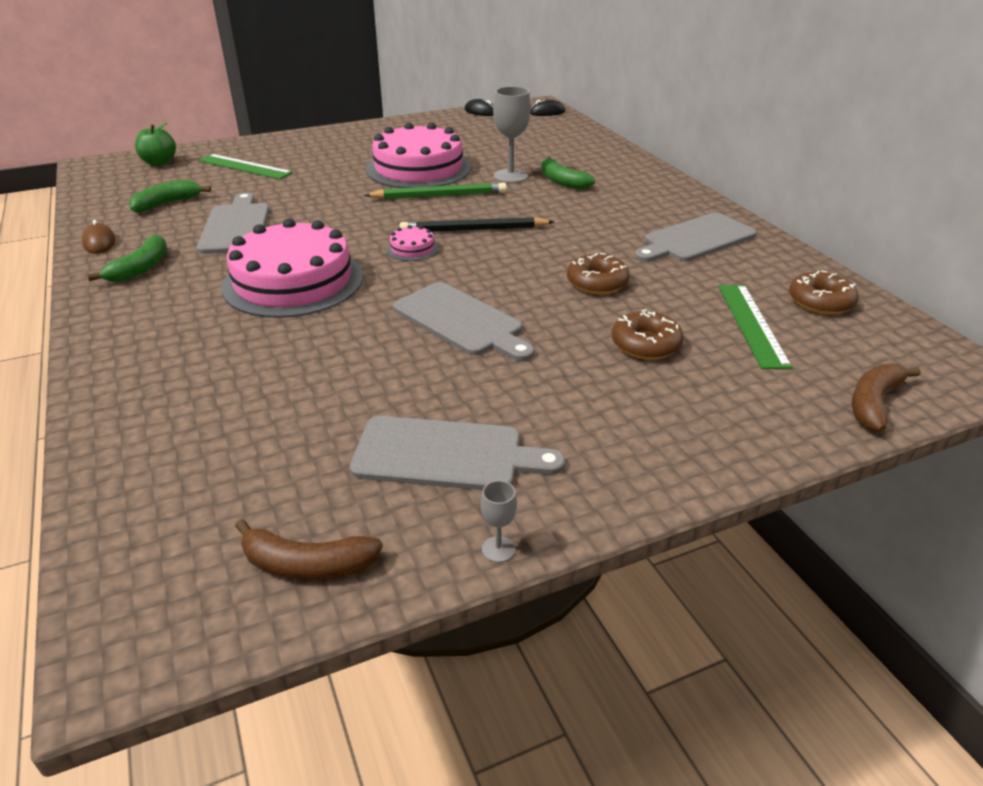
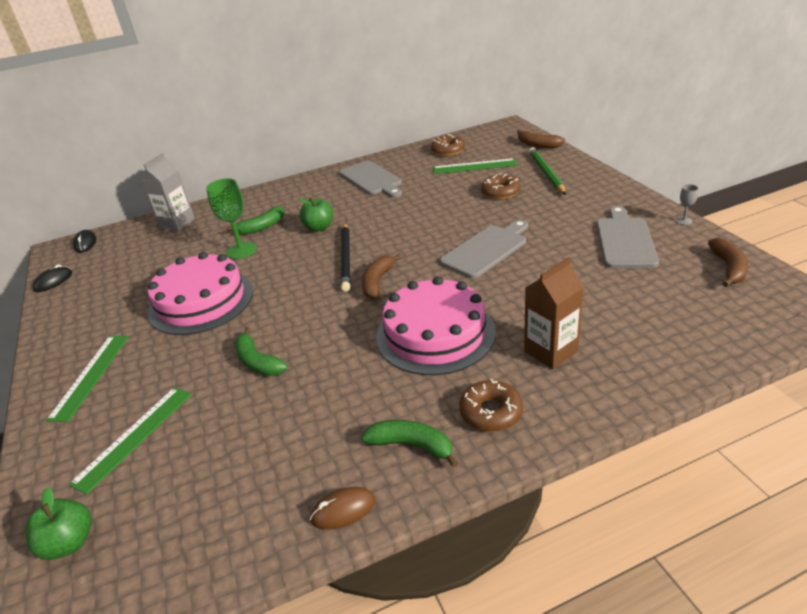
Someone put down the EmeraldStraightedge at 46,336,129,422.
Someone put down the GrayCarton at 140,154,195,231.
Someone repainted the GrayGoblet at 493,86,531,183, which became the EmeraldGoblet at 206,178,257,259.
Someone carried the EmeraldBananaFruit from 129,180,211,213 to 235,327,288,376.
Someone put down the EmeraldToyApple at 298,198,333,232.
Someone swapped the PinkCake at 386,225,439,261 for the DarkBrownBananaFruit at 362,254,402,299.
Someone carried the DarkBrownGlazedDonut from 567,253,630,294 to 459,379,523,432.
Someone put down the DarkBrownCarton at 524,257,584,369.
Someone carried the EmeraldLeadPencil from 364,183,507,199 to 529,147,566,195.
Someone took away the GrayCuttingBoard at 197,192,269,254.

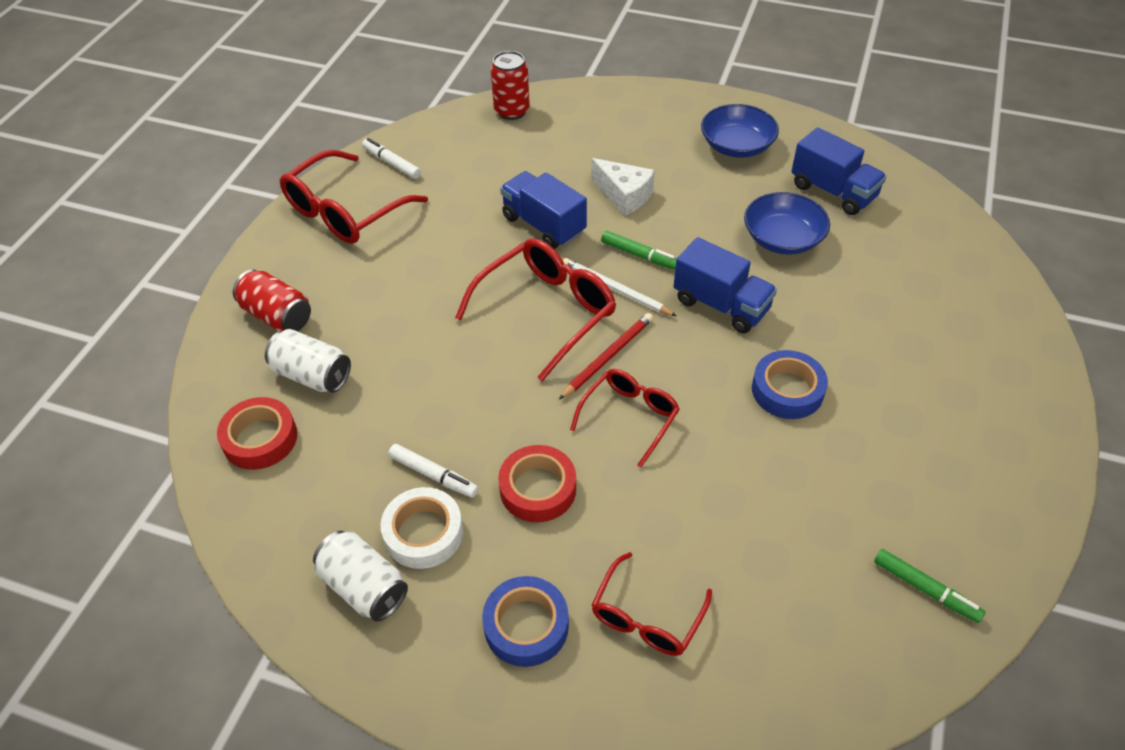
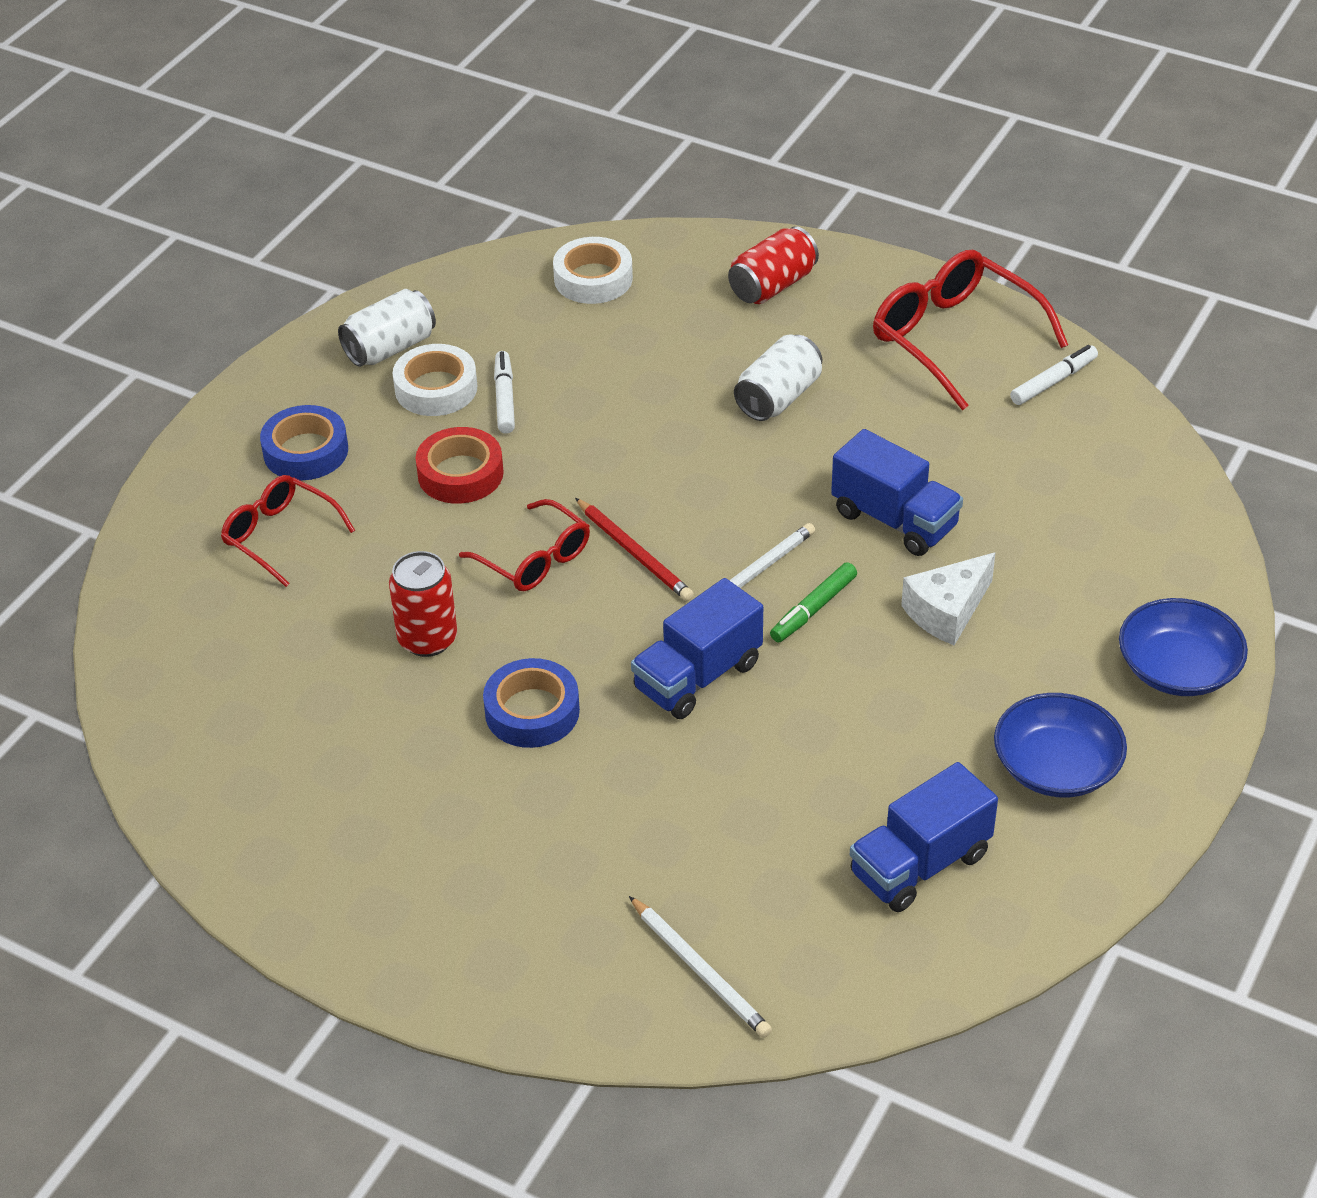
Someone carried the ScarletSodaCan from 490,51,530,120 to 389,551,457,657.
Someone rotated the WhiteMarker at 388,444,478,498 by 135 degrees clockwise.
Someone repainted the ScarletTape at 217,397,297,470, which became the WhiteTape at 553,237,633,304.
Someone put down the WhiteLeadPencil at 629,896,772,1038.
Someone carried the WhiteSodaCan from 265,329,351,393 to 734,335,822,421.
Someone rotated the BlueToyTruck at 500,171,587,249 by 75 degrees clockwise.
Someone carried the BlueServingBowl from 744,192,830,255 to 1119,598,1248,696.
Someone took away the ScarletEyeglasses at 455,238,616,382.
Someone took away the EmeraldMarker at 874,549,985,623.

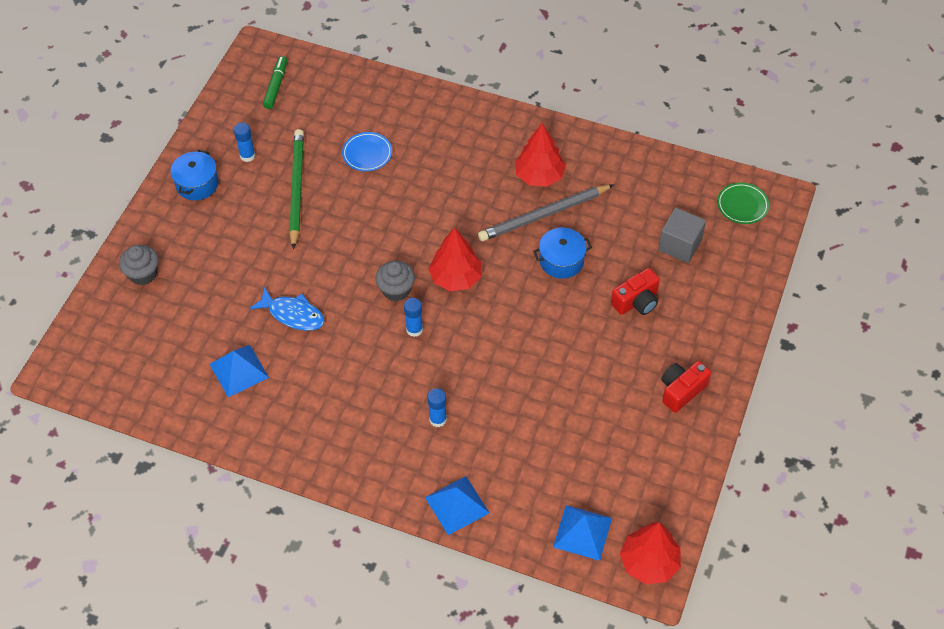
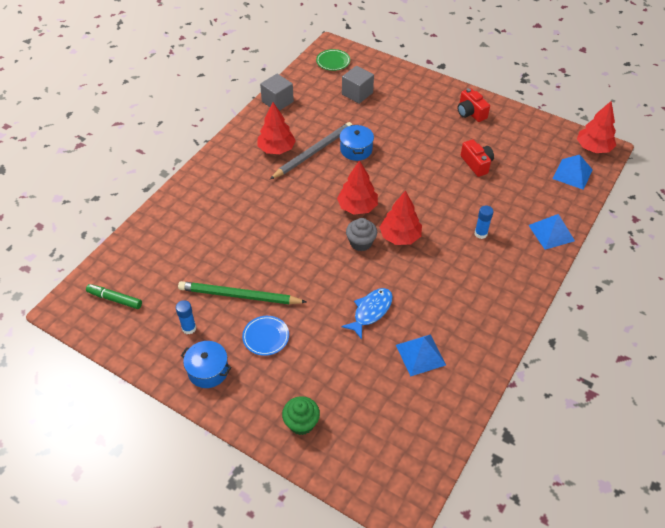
Someone carried the BlueDinnerPlate from 342,132,392,171 to 242,316,289,356.
Someone put down the GrayBlock at 260,74,294,111.
Someone rotated the GrayLeadPencil at 478,184,614,241 by 120 degrees counterclockwise.
Someone repainted the GrayCupcake at 119,245,159,285, which became the EmeraldCupcake at 282,396,320,435.
Someone swapped the BlueGlueStick at 404,298,423,337 for the ScarletToyTree at 380,191,422,245.
Someone carried the ScarletPhotoCamera from 611,268,660,315 to 461,139,494,177.

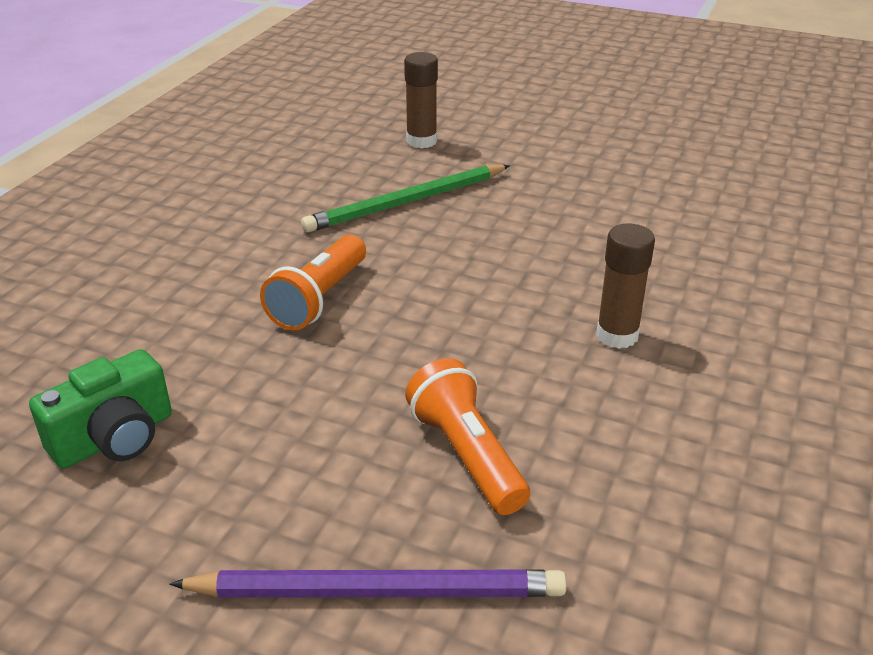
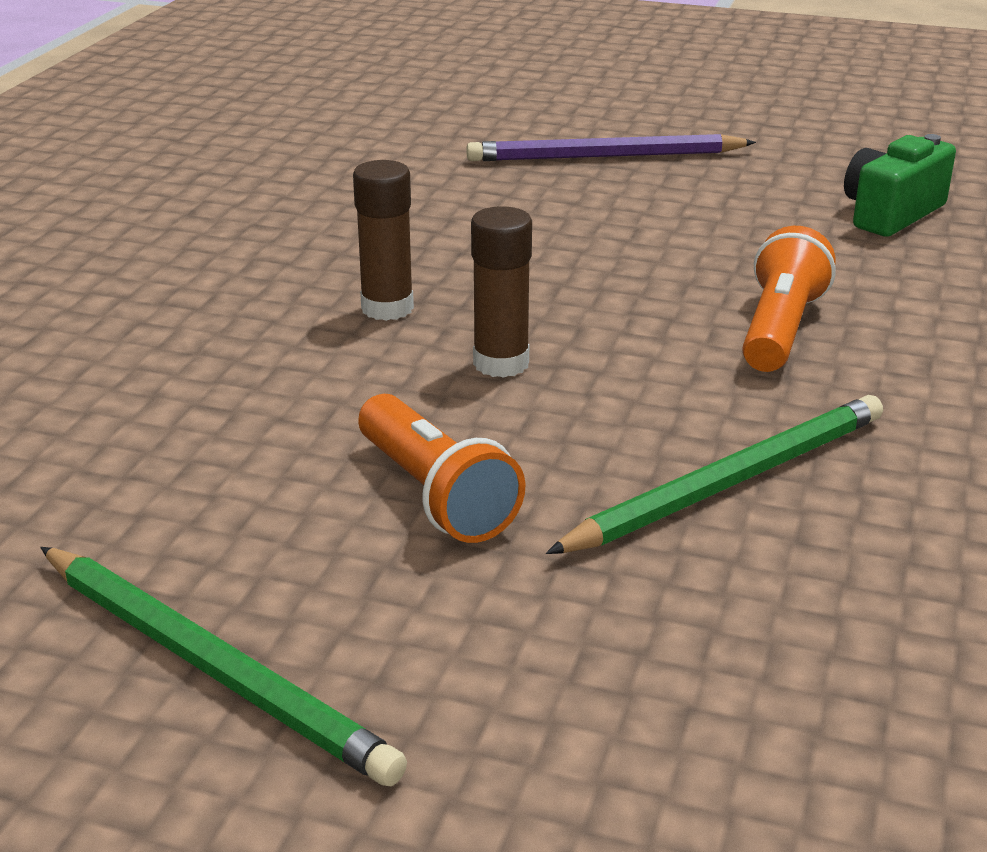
Someone put down the EmeraldLeadPencil at 40,547,407,786.
Someone carried the BrightOrangePocketTorch from 405,358,530,515 to 359,394,525,543.
Someone carried the DarkBrownGlueStick from 404,52,438,148 to 471,206,532,378.

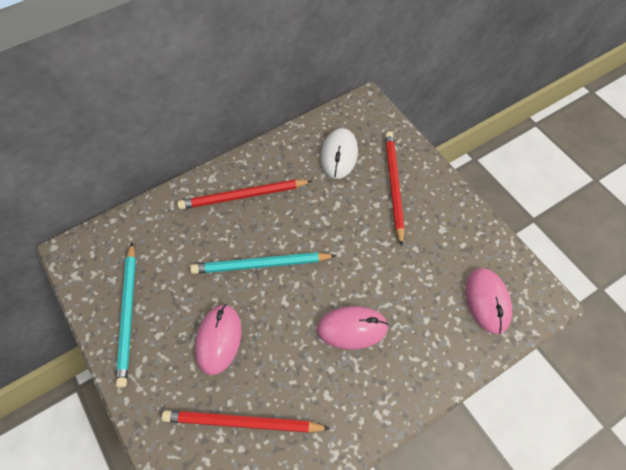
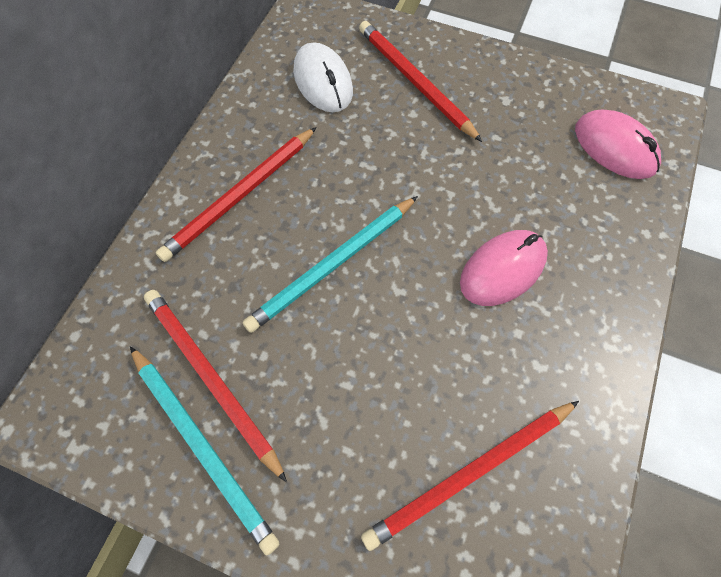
Someone put down the ScarletLeadPencil at 144,290,287,483.
Someone took away the PinkMouse at 195,304,241,375.

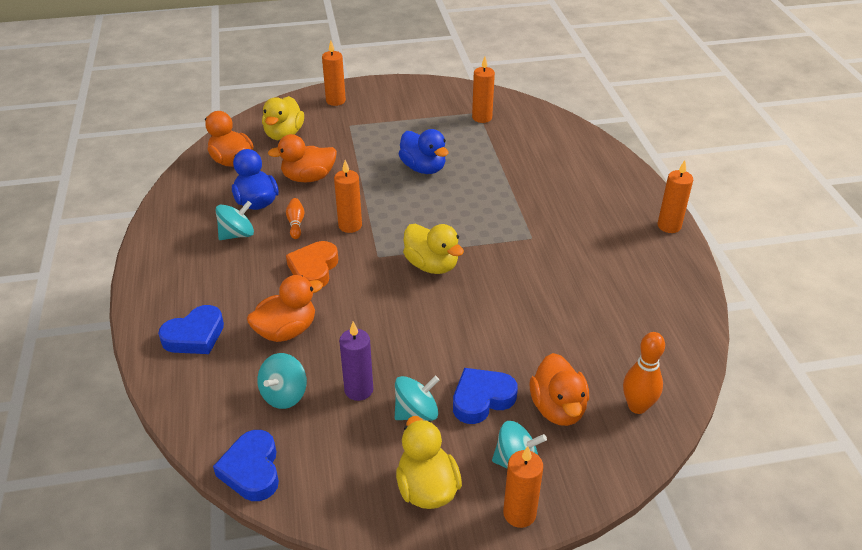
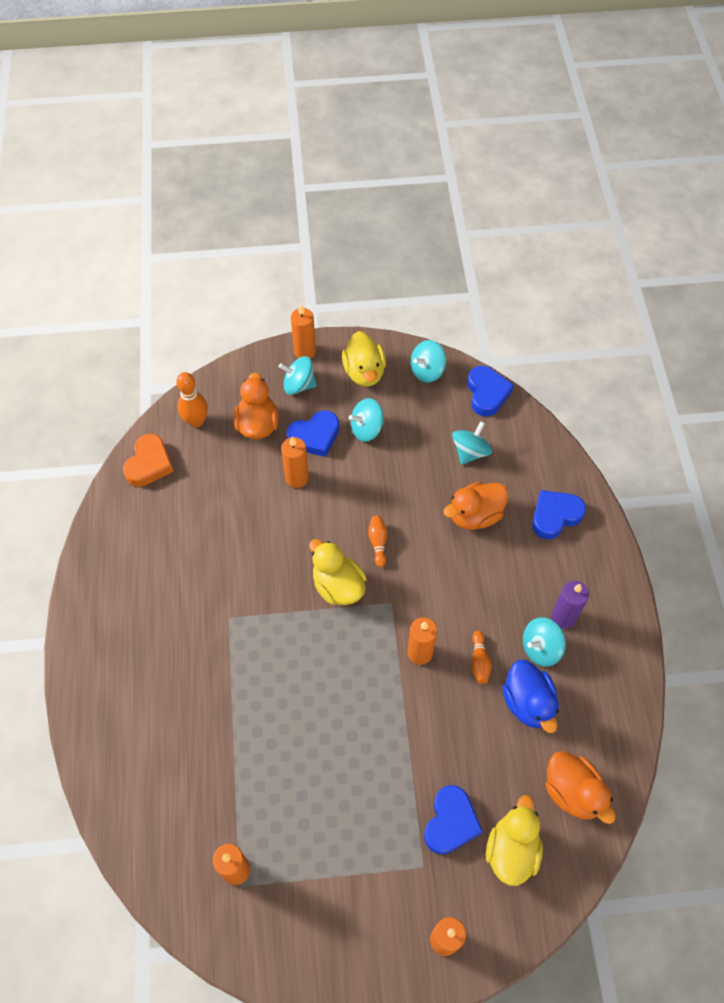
Someone carried the BrightOrangeHeartShape from 286,241,338,287 to 123,434,174,487.
Someone carried the BrightOrangeWaxCandle from 658,160,693,233 to 281,437,309,488.
Someone put down the BrightOrangeBowlingPin at 368,516,387,567.
Someone put down the AquaWhirligig at 411,340,446,383.
Someone put down the BlueHeartShape at 424,785,483,855.
Someone carried the VioletWaxCandle from 339,321,373,401 to 551,581,589,629.
Someone took away the BrightOrangeDuck at 268,134,337,182.
Someone took away the BlueDuck at 399,129,449,174.

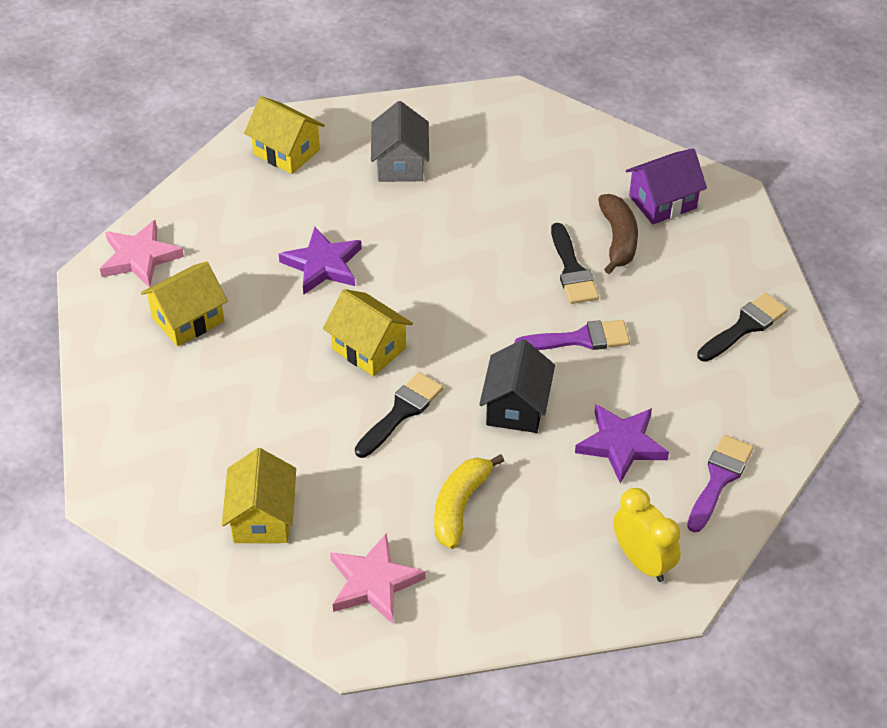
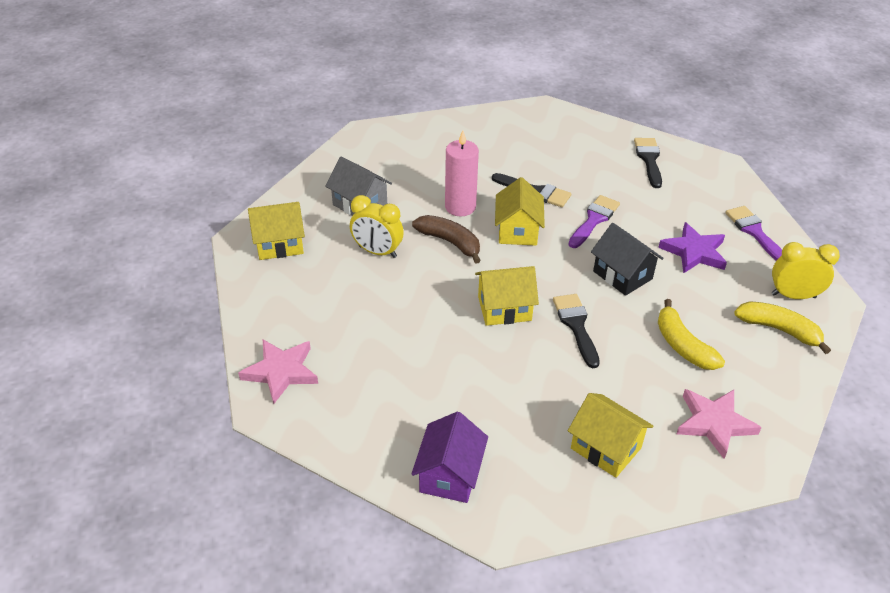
Someone put down the YellowBedsideClock at 350,195,404,258.
Someone carried the VioletCottage from 626,148,707,224 to 411,411,488,503.
Someone carried the DarkBrownBananaFruit from 598,194,638,274 to 412,215,481,264.
Someone put down the PinkWaxCandle at 445,130,479,216.
Someone carried the YellowCottage from 141,261,228,346 to 495,177,545,246.
Someone put down the YellowBananaFruit at 734,301,831,354.
Someone took away the VioletStar at 279,227,362,295.

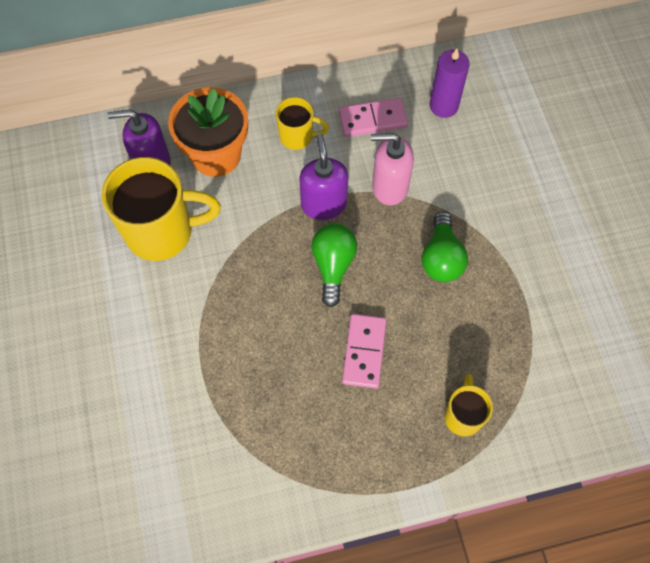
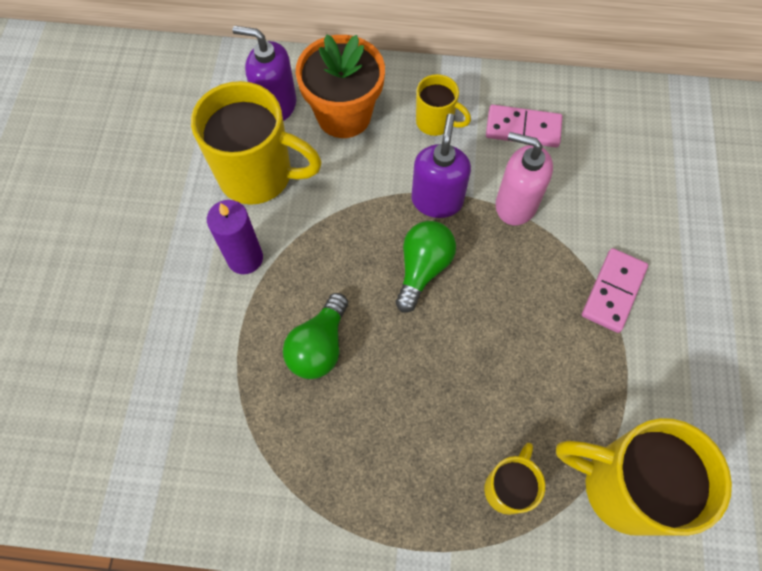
Someone carried the VioletWaxCandle from 430,49,470,118 to 207,200,263,274.
Someone carried the EmeraldLightBulb from 422,211,468,282 to 283,293,348,379.
Someone put down the YellowTeaMug at 556,418,732,536.
Someone carried the PinkDominoTile from 342,314,387,388 to 582,248,648,333.

